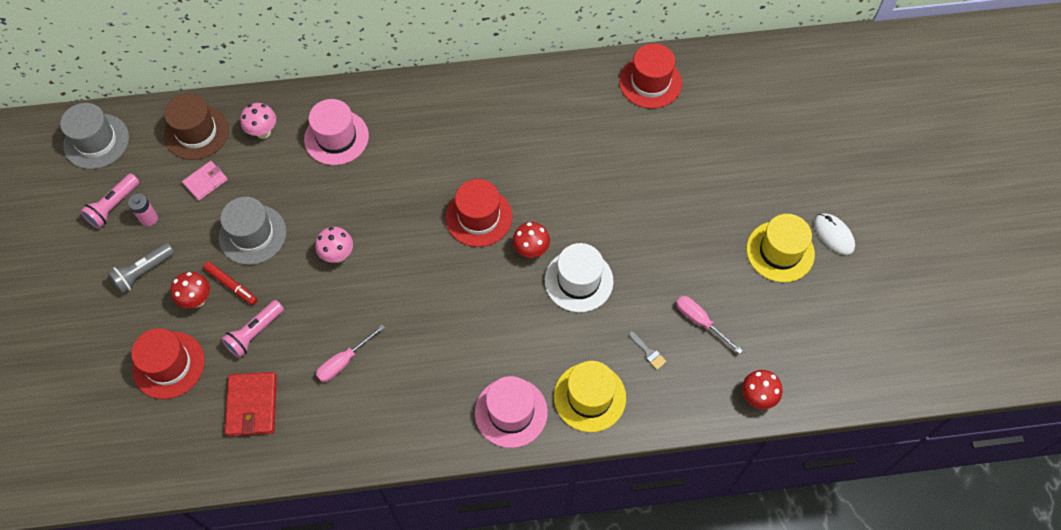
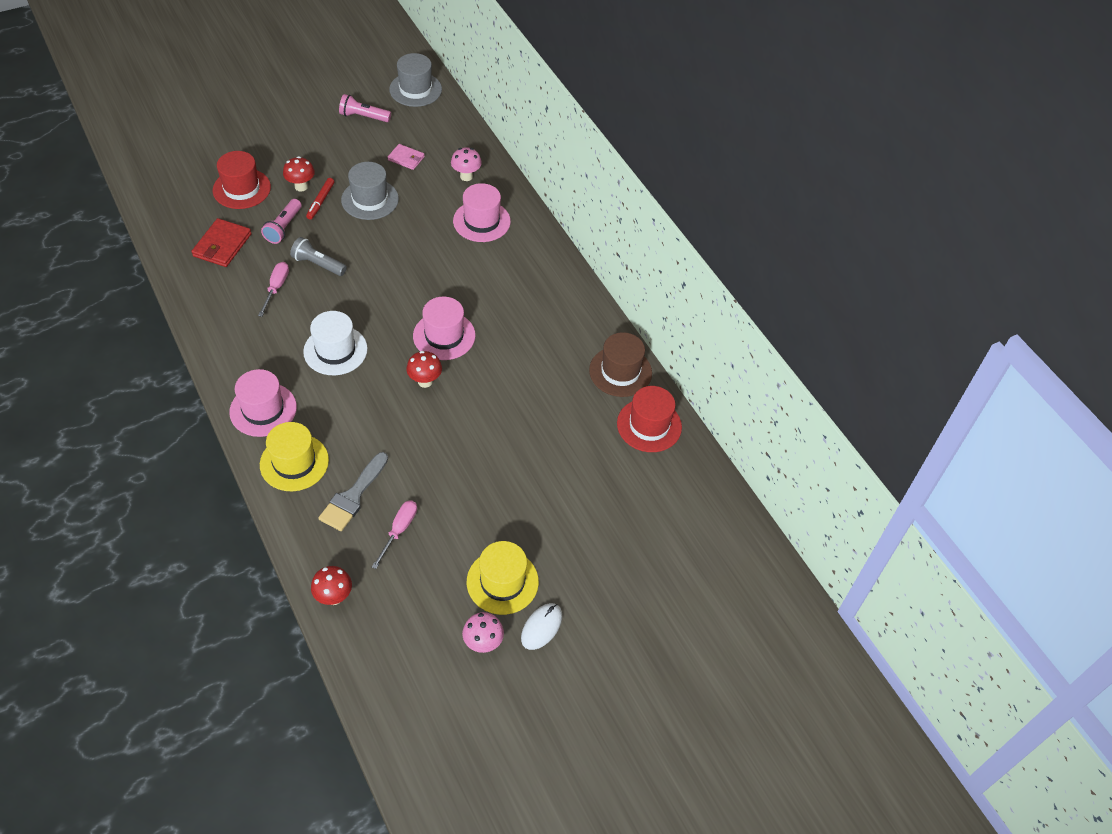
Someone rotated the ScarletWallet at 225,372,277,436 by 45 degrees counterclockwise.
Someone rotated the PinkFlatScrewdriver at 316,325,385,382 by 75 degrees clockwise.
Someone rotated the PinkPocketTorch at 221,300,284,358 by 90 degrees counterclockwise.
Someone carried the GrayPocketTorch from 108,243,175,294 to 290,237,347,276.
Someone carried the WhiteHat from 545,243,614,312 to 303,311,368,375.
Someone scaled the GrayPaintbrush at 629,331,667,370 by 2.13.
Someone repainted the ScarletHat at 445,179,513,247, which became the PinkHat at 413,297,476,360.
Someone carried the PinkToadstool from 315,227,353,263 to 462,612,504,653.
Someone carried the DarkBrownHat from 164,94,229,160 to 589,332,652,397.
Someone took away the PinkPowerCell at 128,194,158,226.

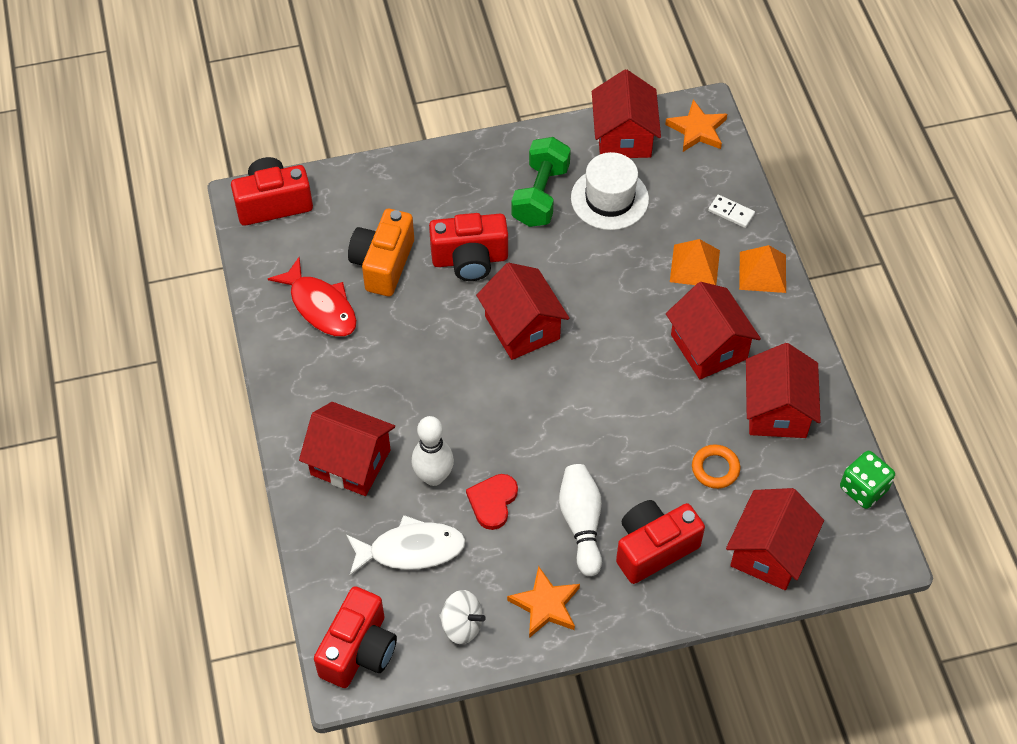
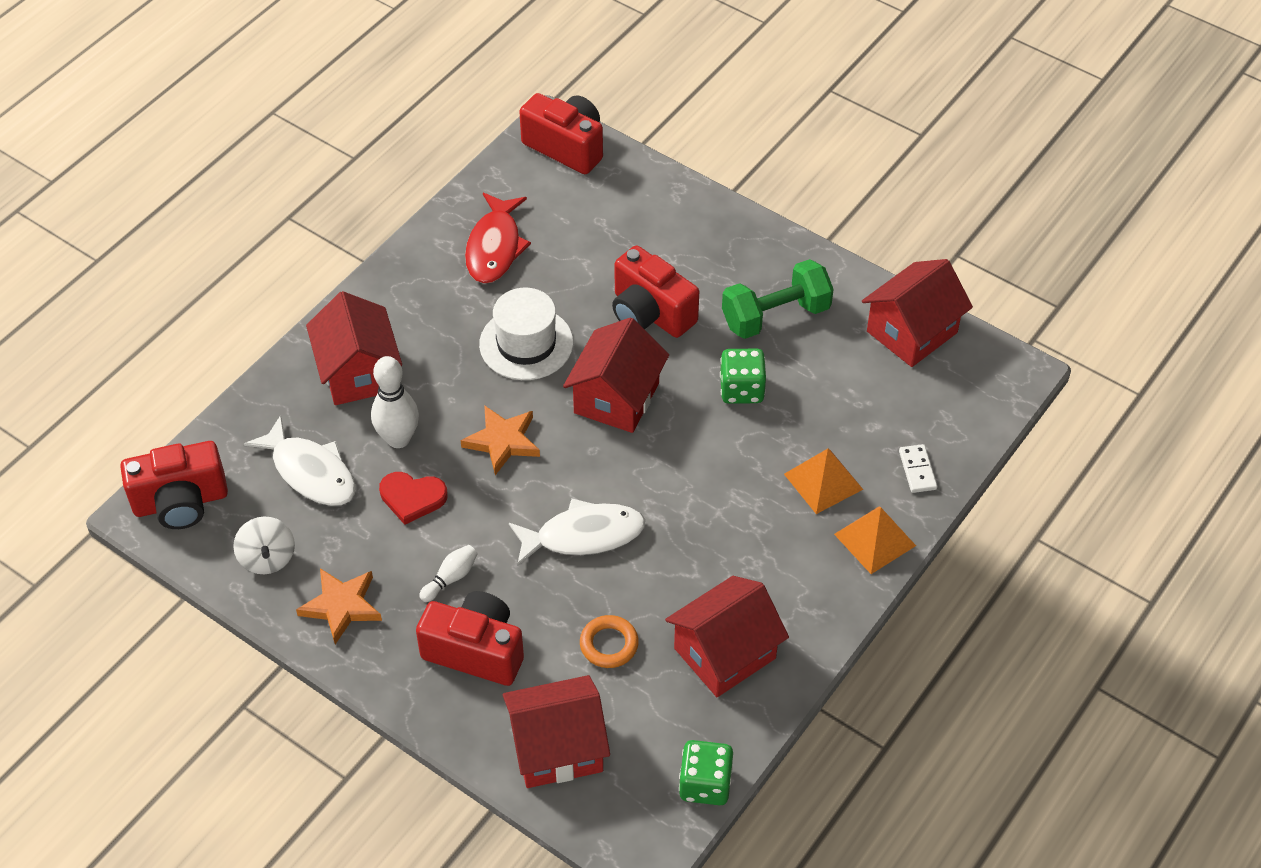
Someone rotated the ScarletHeartShape at 466,474,518,530 by 150 degrees counterclockwise.
Someone scaled the WhiteBowlingPin at 559,464,602,576 by 0.55.
Someone carried the BrightOrangeStar from 665,99,727,152 to 461,405,540,475.
Someone carried the WhiteHat from 571,152,649,230 to 479,288,573,380.
Someone put down the WhiteToyFish at 509,499,645,566.
Someone put down the EmeraldDie at 720,349,766,404.
Someone took away the BrightOrangePhotoCamera at 348,209,414,296.
Someone took away the ScarletCottage at 666,282,761,379.

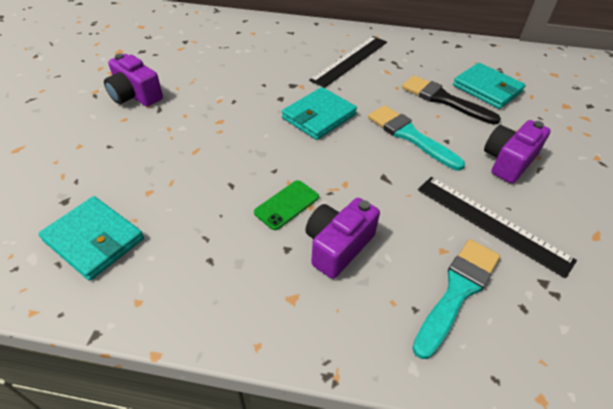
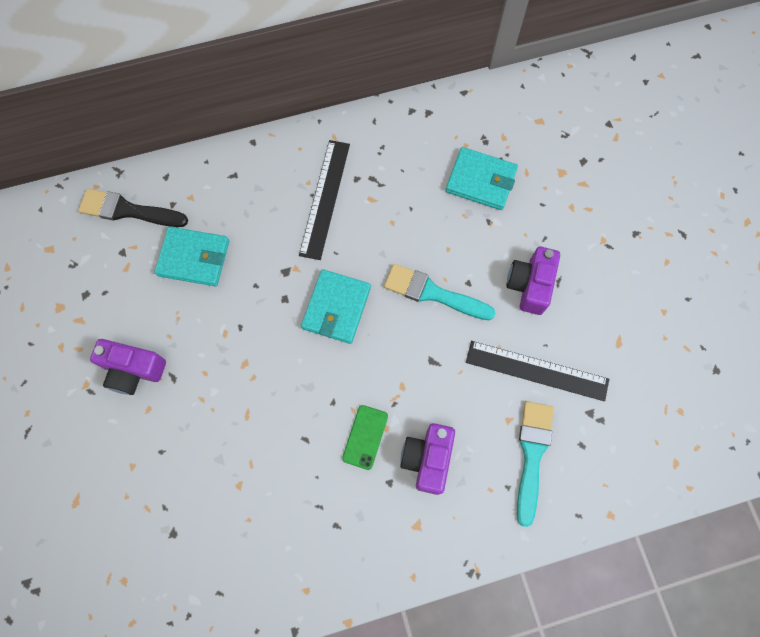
Someone carried the EbonyPaintbrush from 402,75,501,125 to 78,189,188,227.
Someone carried the AquaWallet from 38,196,144,281 to 154,227,229,286.

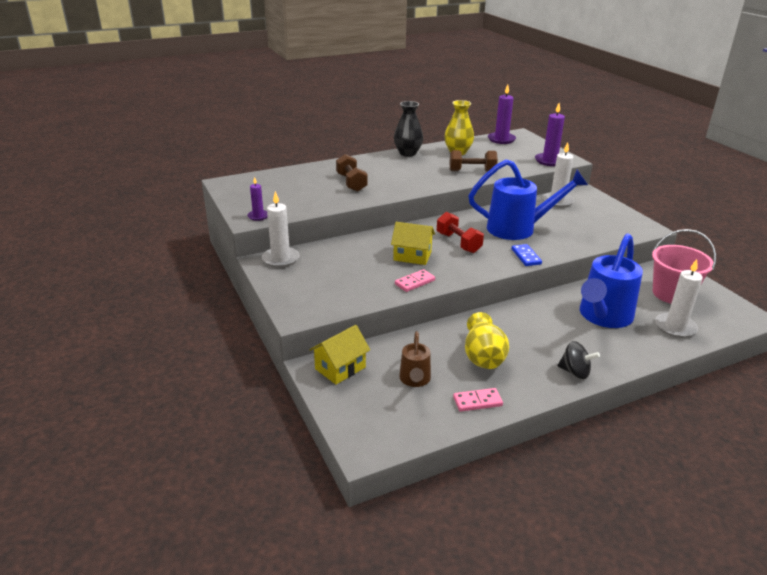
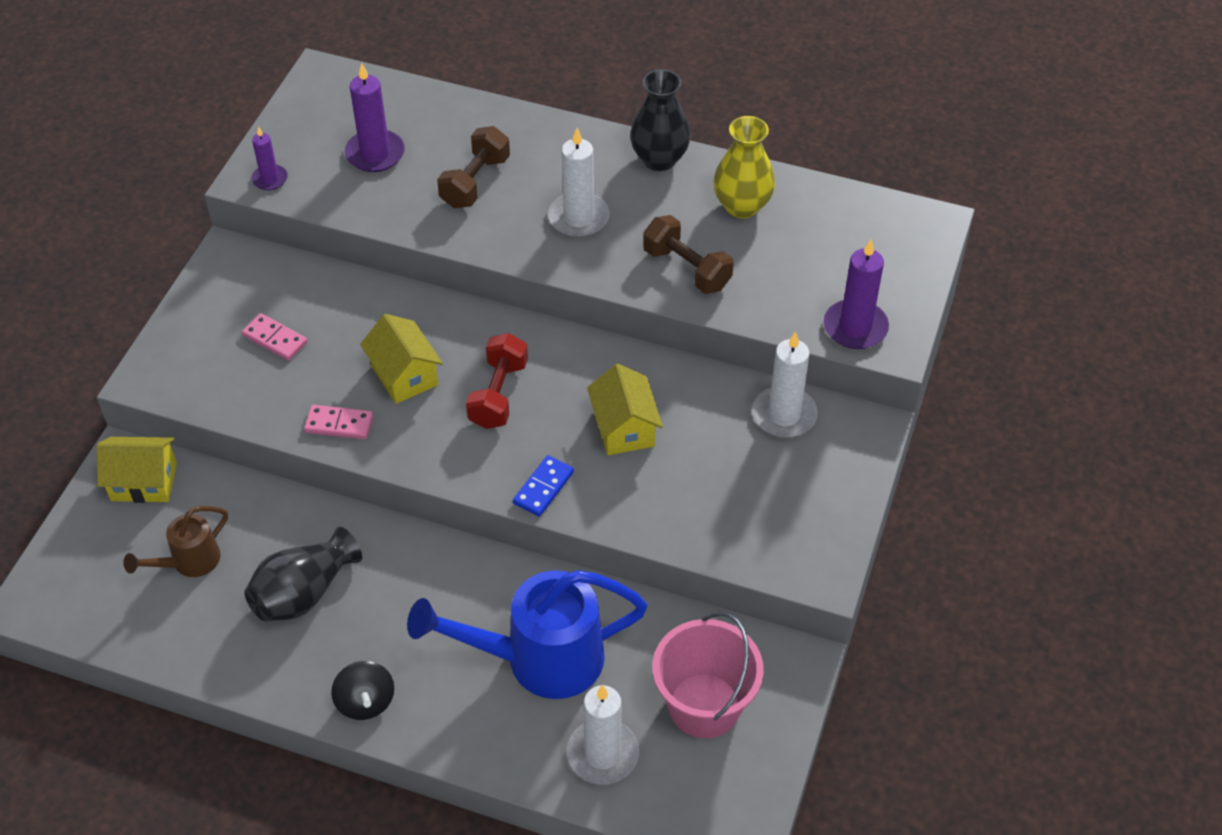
Someone carried the PinkDominoTile from 453,388,503,412 to 242,313,307,361.
Someone repainted the YellowTallVase at 465,312,509,369, which became the EbonyTallVase at 244,527,362,621.
Someone carried the VioletWaxCandle from 488,84,516,144 to 345,63,405,172.
Someone carried the WhiteWaxCandle from 262,191,300,268 to 548,128,610,237.
Someone swapped the BlueWateringPot at 468,159,588,240 for the YellowCottage at 587,364,663,455.

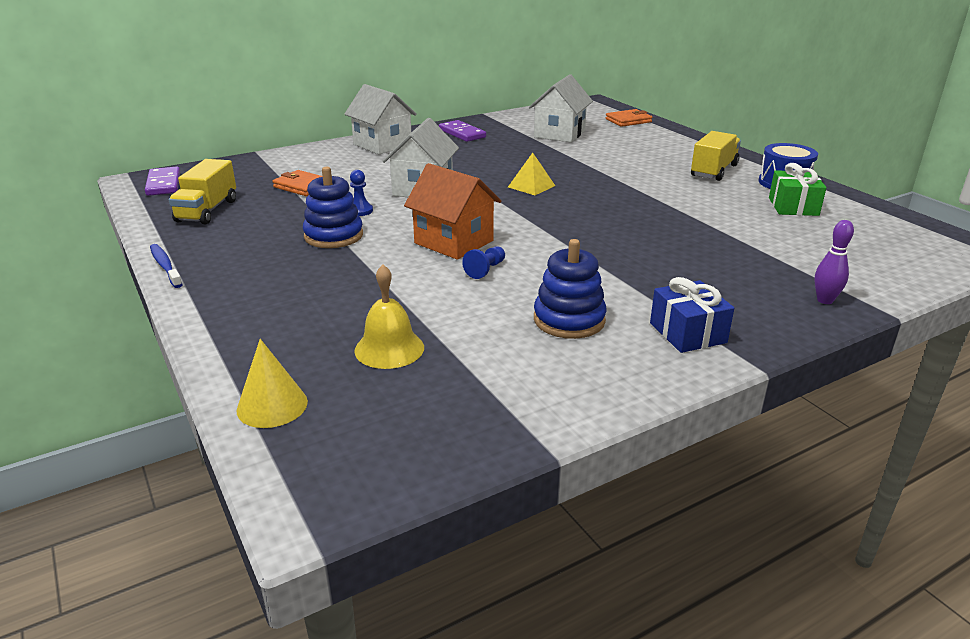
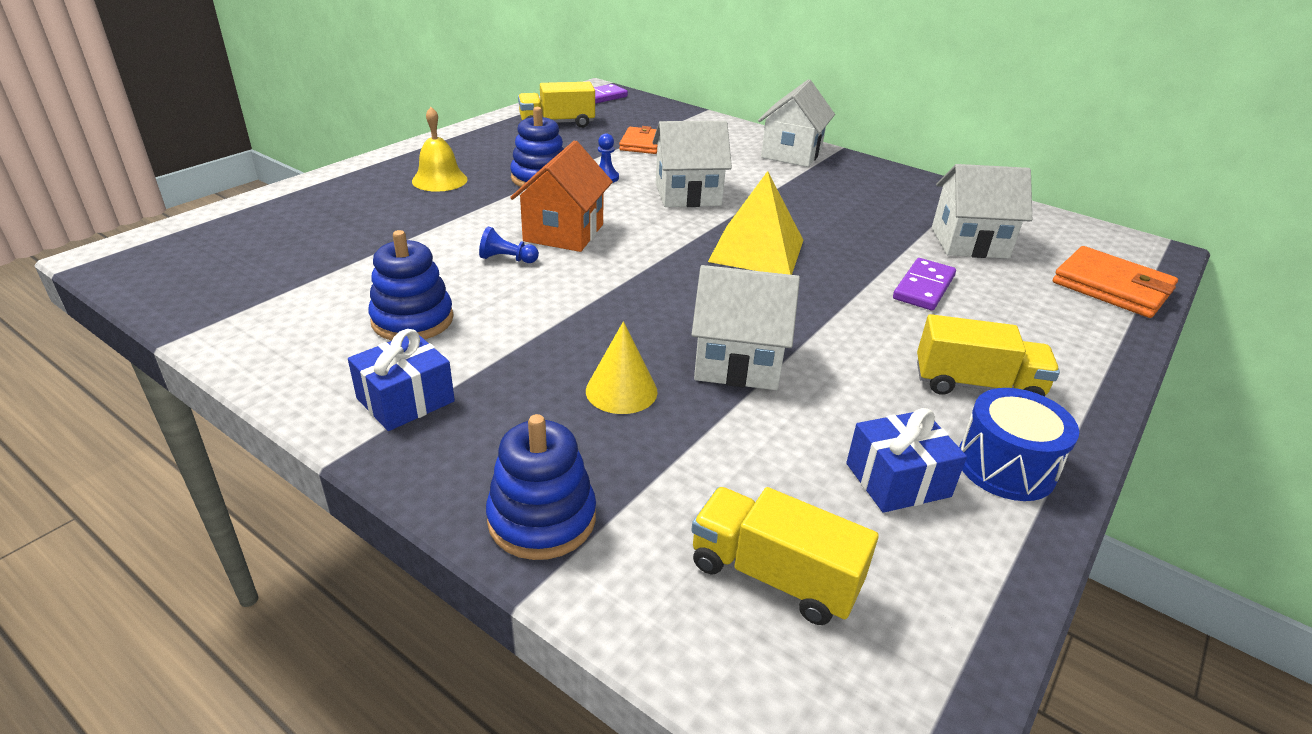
Someone carried the YellowHandBell from 354,265,424,369 to 412,107,468,192.
Someone swapped the VioletBowlingPin at 814,220,854,304 for the BlueStackingRings at 486,414,596,560.
Someone carried the YellowSolidCone from 237,339,308,428 to 586,321,658,414.
Someone put down the WhiteCottage at 691,265,800,390.
Someone put down the YellowToyTruck at 691,487,879,625.
Someone scaled the YellowPyramid at 508,153,555,195 by 1.81.
Someone repainted the EmeraldGift at 769,163,827,216, which became the BlueGift at 846,408,967,513.
Someone carried the VioletDominoTile from 439,120,486,142 to 893,258,956,310.
Someone scaled the BrightOrangeWallet at 606,109,652,127 by 1.50.
Someone took away the BlueToothBrush at 150,244,183,288.

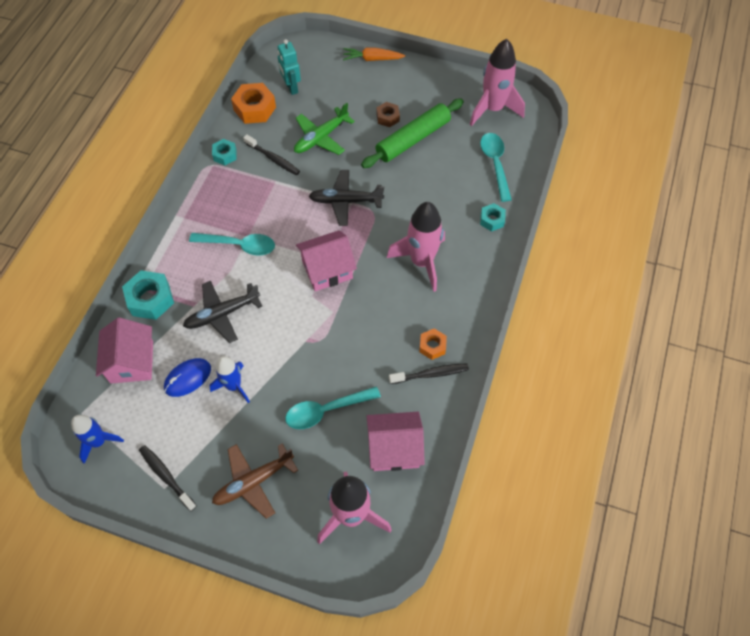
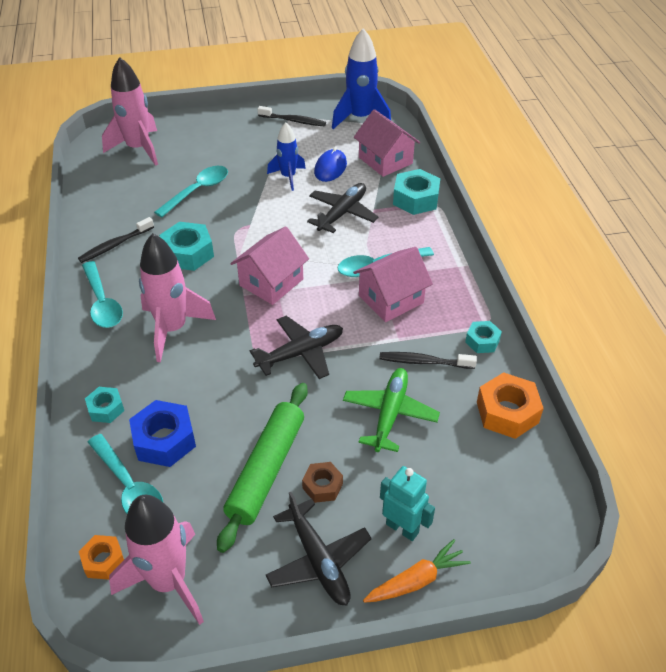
Someone carried the BrightOrangeHexNut from 419,329,447,360 to 79,535,124,580.
Someone put down the AquaTablespoon at 82,261,123,328.
Someone put down the BlueHexNut at 129,400,196,467.
Someone put down the AquaHexNut at 159,222,214,271.
Someone put down the EbonyToyPlane at 266,492,372,605.
Someone scaled the BlueRocket at 71,415,124,464 by 1.62.
Someone carried the PinkCottage from 367,412,425,471 to 353,247,433,322.
Someone carried the AquaRobot from 278,39,301,95 to 380,466,435,541.
Someone took away the DarkBrownToyPlane at 212,444,298,519.

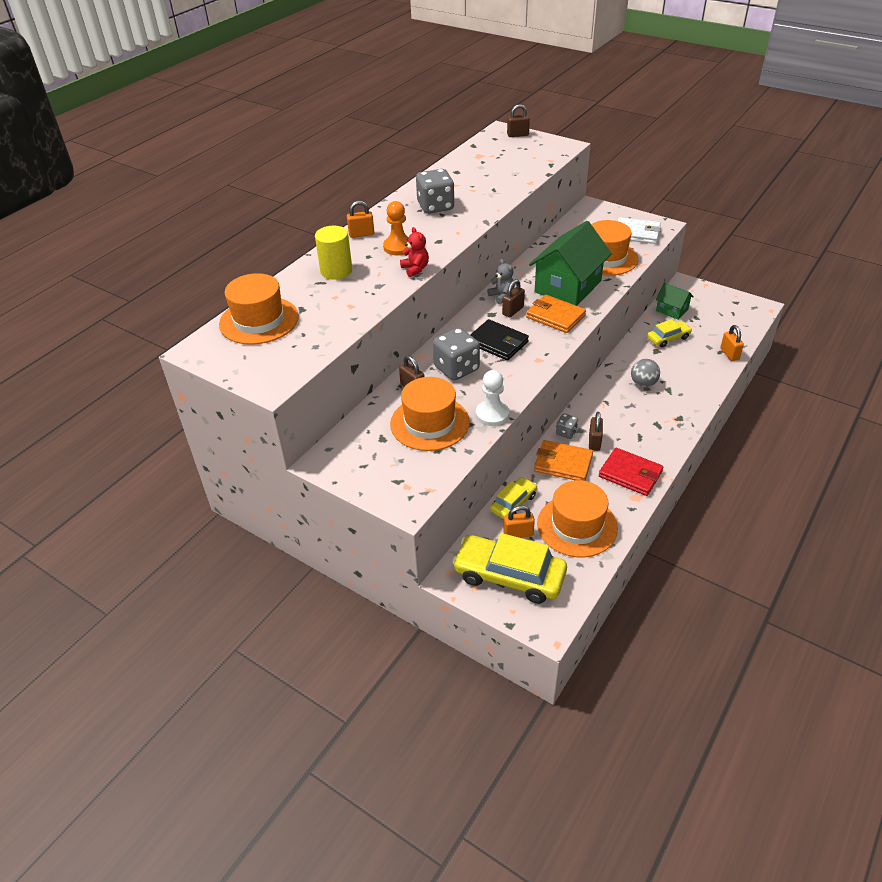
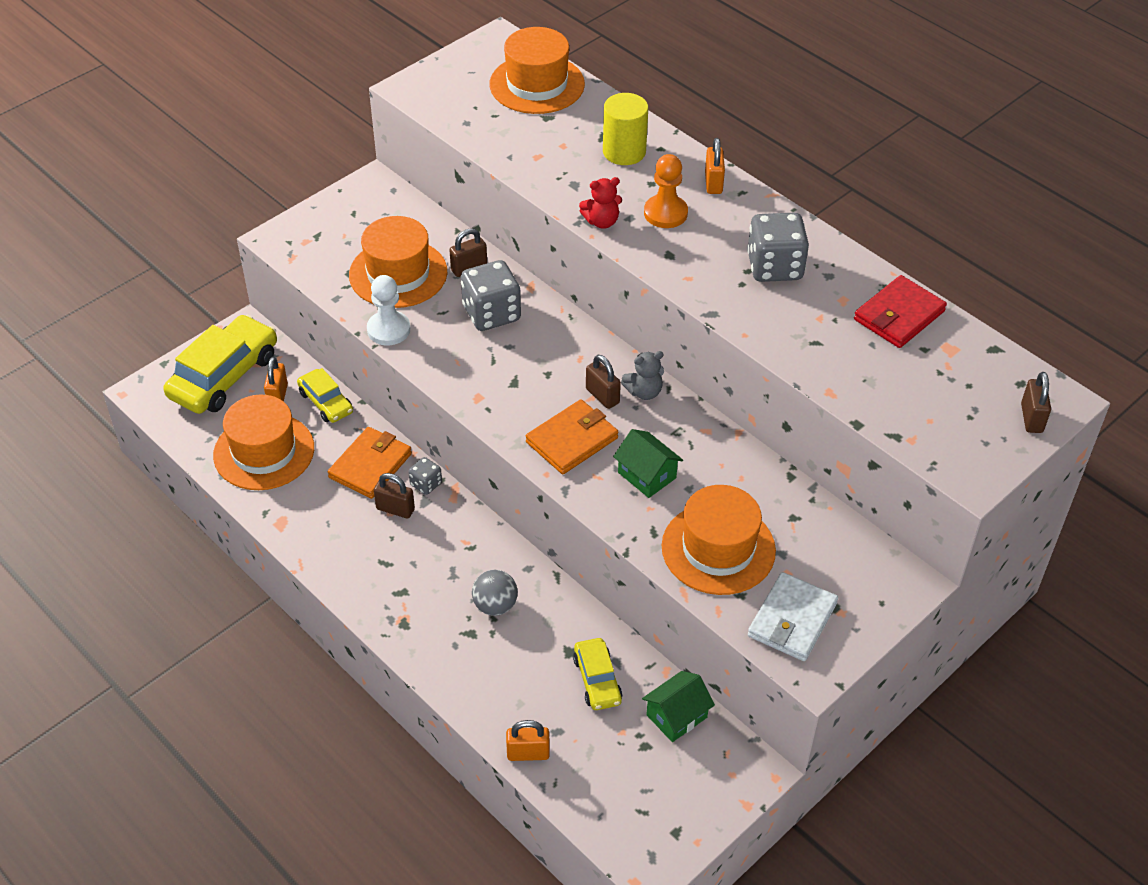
Someone scaled the EmeraldCottage at 529,221,612,306 by 0.50.
Someone carried the ScarletWallet from 599,448,663,496 to 854,275,947,348.
Someone took away the EbonyWallet at 470,319,529,360.

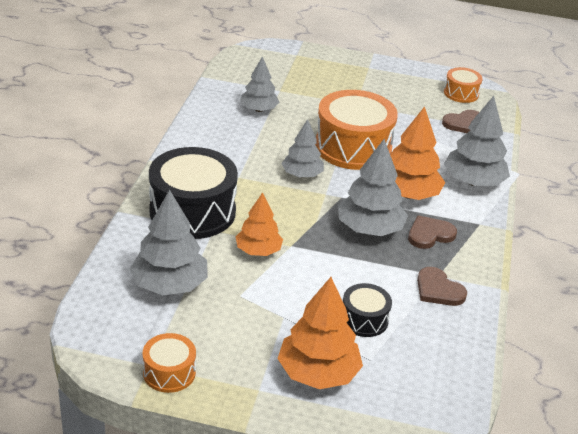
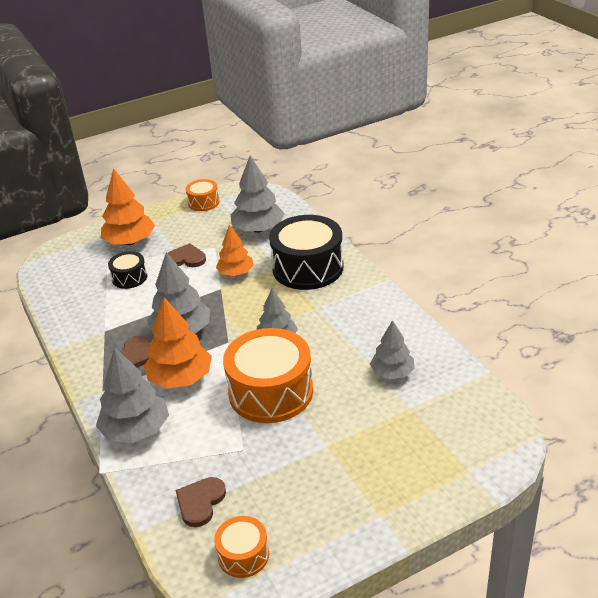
Someone carried the DarkBrownHeartShape from 417,267,467,306 to 164,243,206,267.

